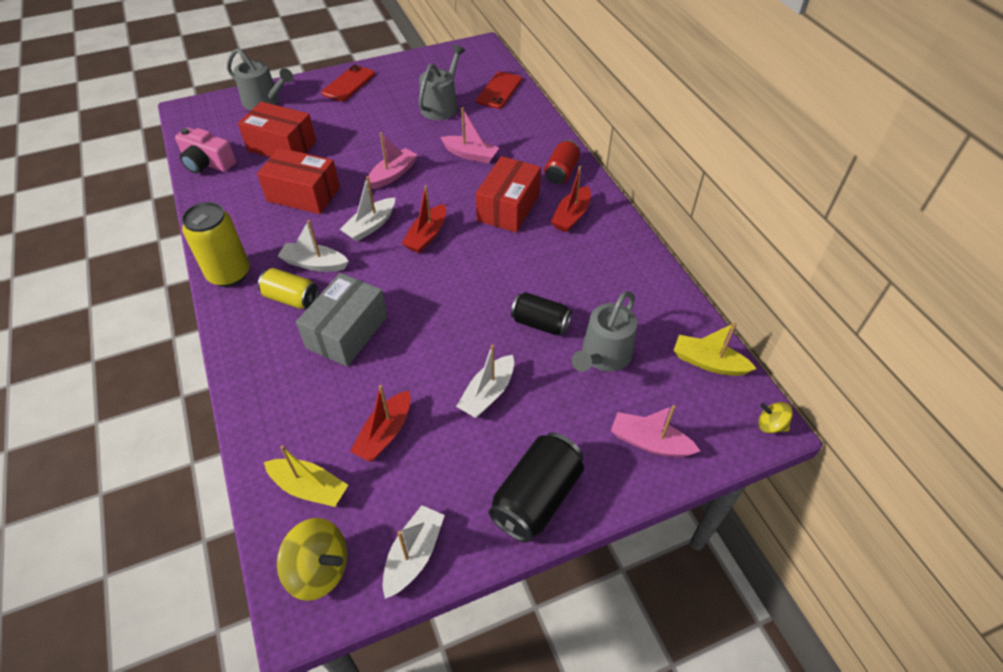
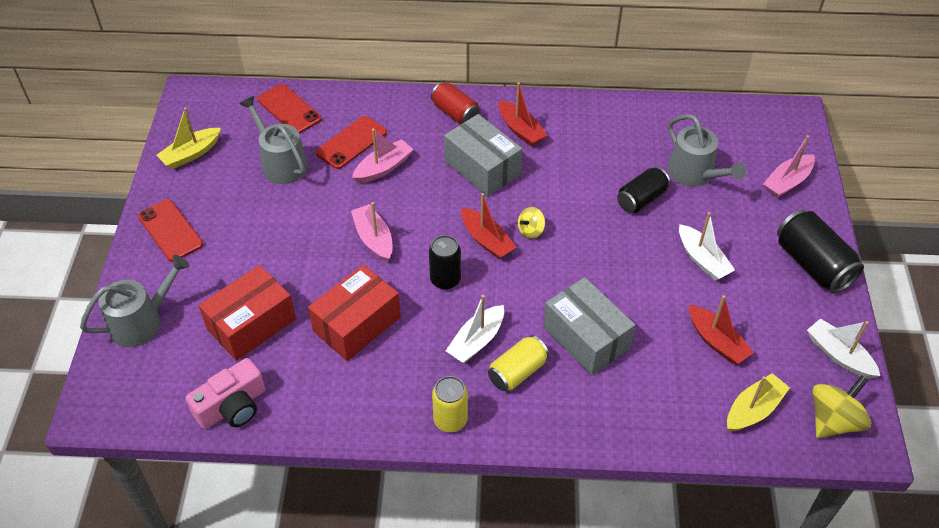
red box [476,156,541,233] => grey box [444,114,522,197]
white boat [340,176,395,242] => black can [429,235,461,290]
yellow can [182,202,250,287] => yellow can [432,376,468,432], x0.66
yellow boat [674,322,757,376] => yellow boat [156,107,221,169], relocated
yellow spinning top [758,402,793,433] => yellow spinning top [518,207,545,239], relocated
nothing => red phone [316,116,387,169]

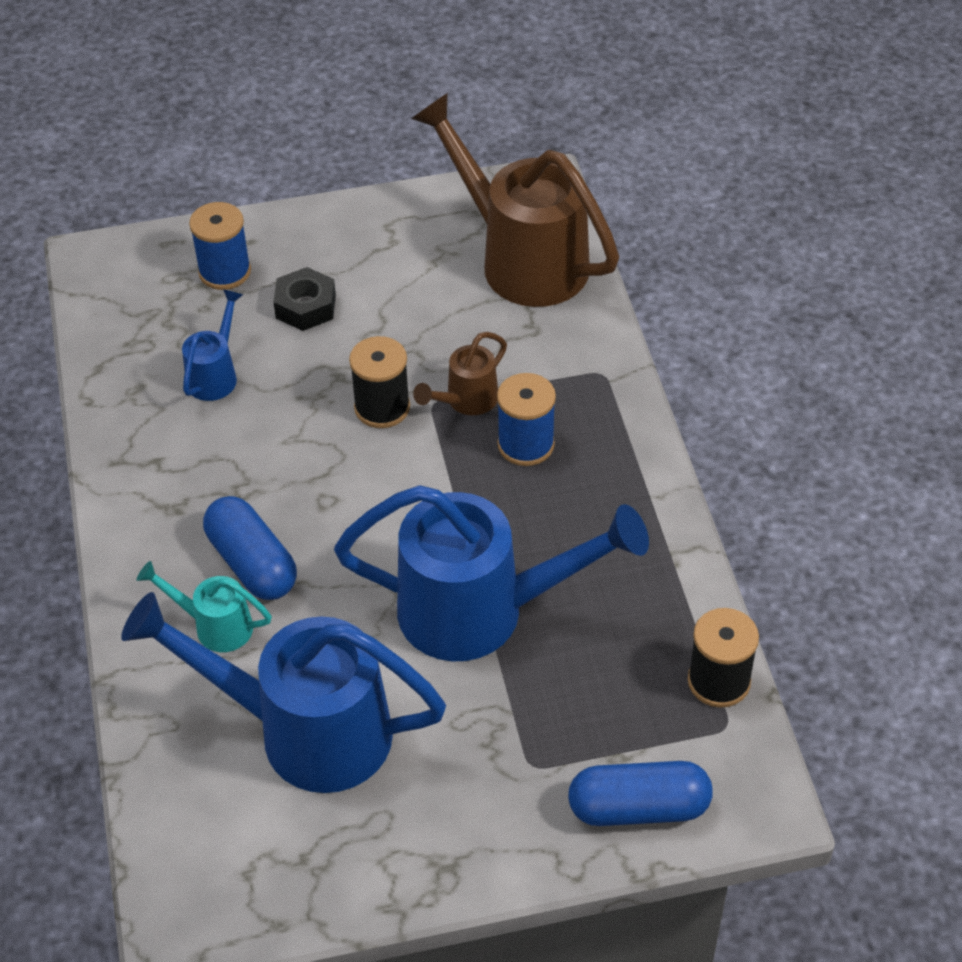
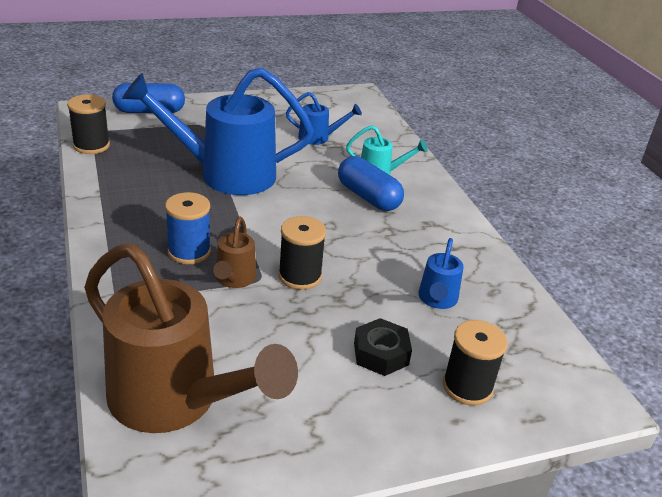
blue spool [189,202,251,290] => black spool [443,320,508,406]
brown watering can [413,332,507,415] => brown watering can [213,217,256,288], 150 degrees clockwise
blue watering can [121,592,446,793] => blue watering can [286,92,362,145], x0.46

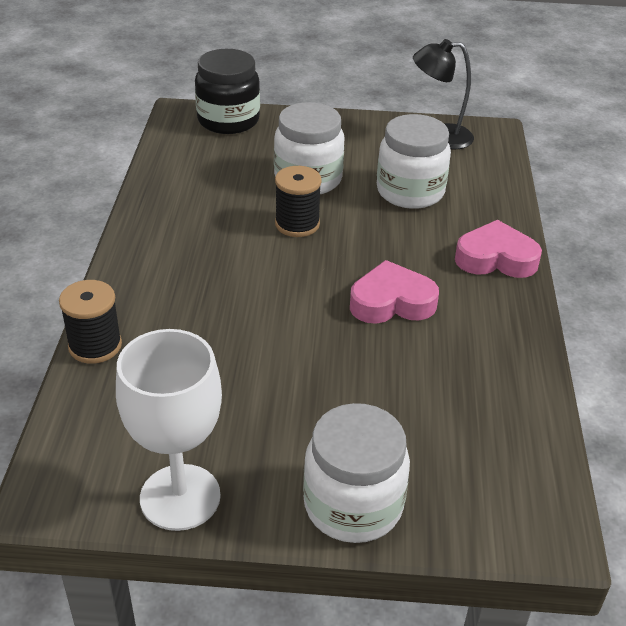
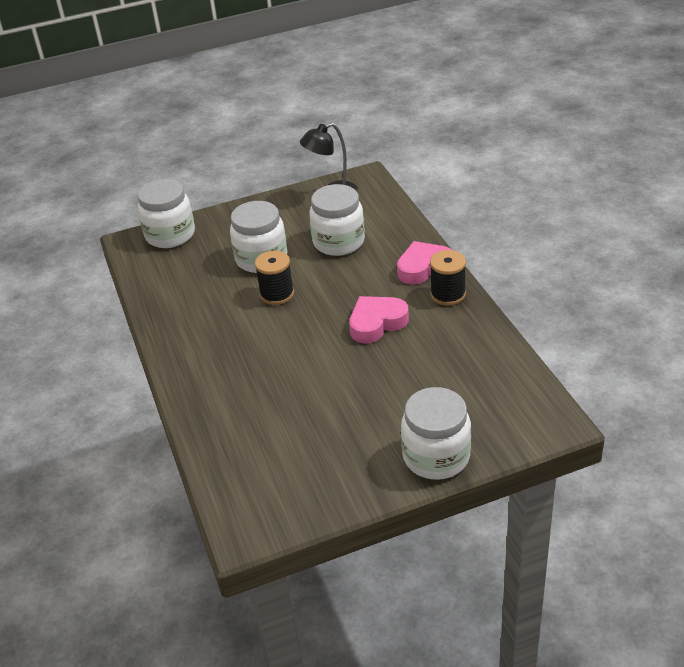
black jar [195,49,260,134] => white jar [138,179,195,248]
black spool [59,280,122,364] => black spool [430,250,466,306], relocated
white goblet [116,329,222,531] => nothing

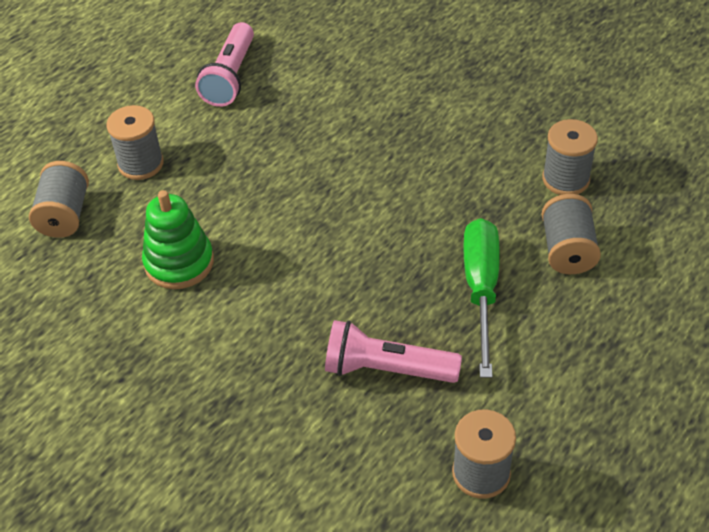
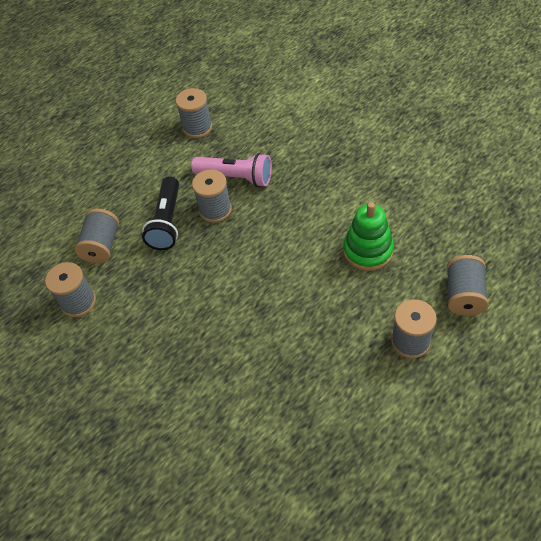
pink flashlight [195,22,254,107] => nothing
green screwdriver [463,218,500,378] => black flashlight [142,176,179,250]
nothing => grey spool [192,169,232,223]

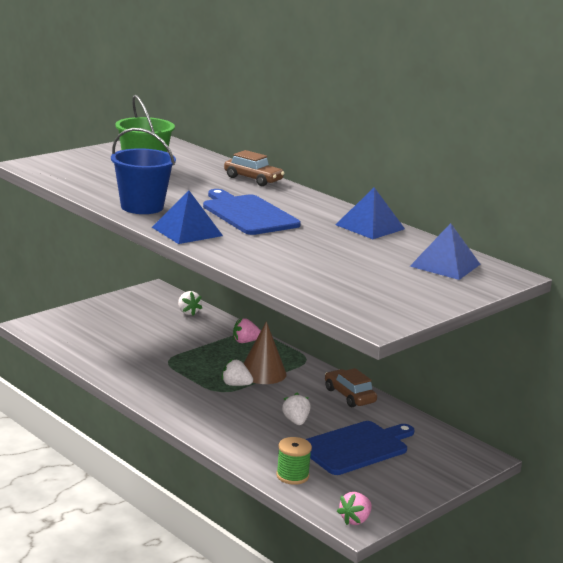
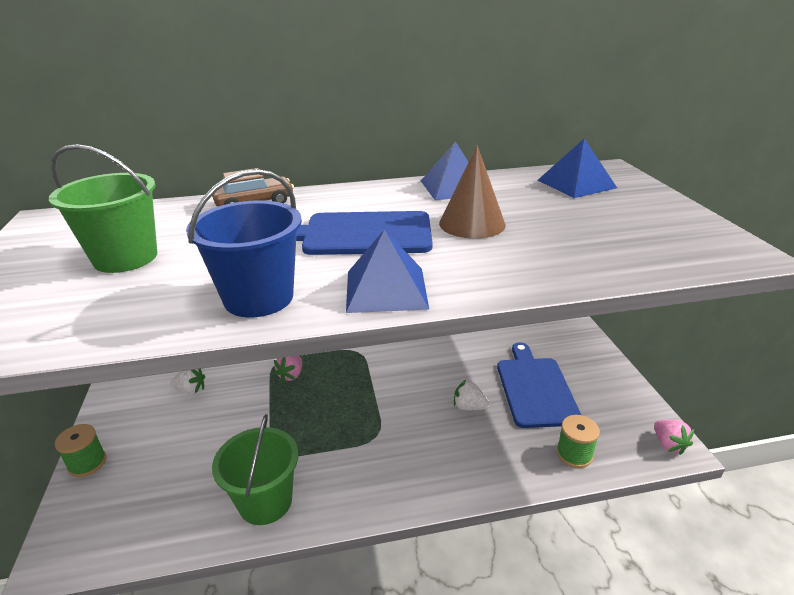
brown cone [243,322,287,384] => brown cone [439,145,506,239], relocated
white strawberry [221,359,253,386] => nothing
brown car [325,368,377,407] => nothing
nothing => green bucket [212,414,298,525]
nothing => green spool [55,424,106,477]

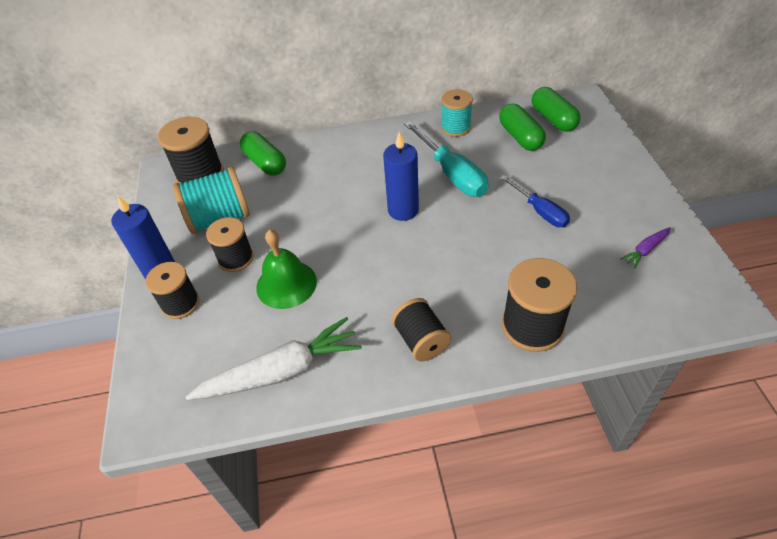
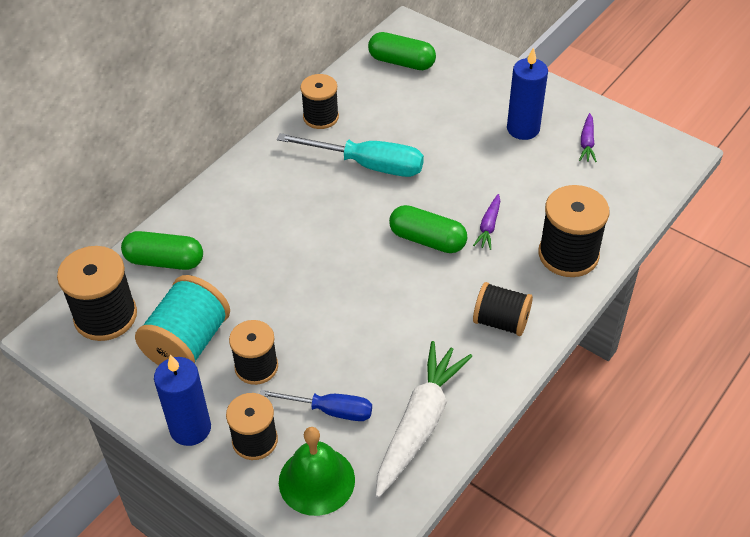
turquoise spool [441,89,473,137] => black spool [300,74,339,129]
green capsule [499,104,546,151] => green capsule [389,205,467,253], relocated
blue candle [383,132,419,221] => blue candle [507,47,548,140], relocated
blue screwdriver [500,175,570,227] => blue screwdriver [260,390,372,421], relocated
green bell [256,230,317,309] => green bell [279,427,355,516], relocated
nothing => purple carrot [473,194,500,250]

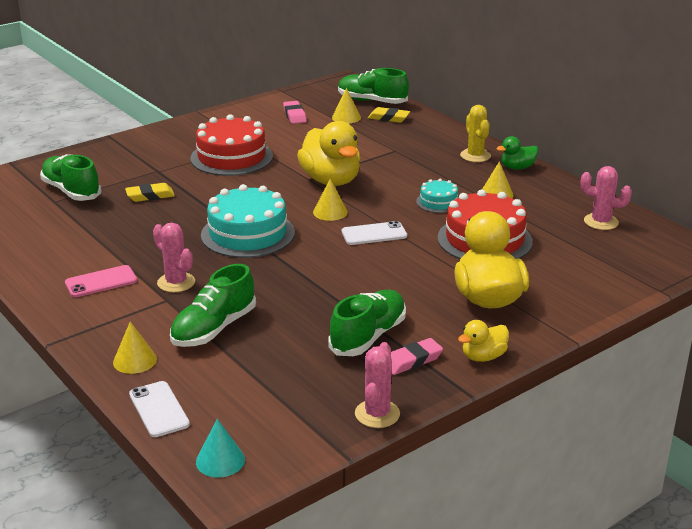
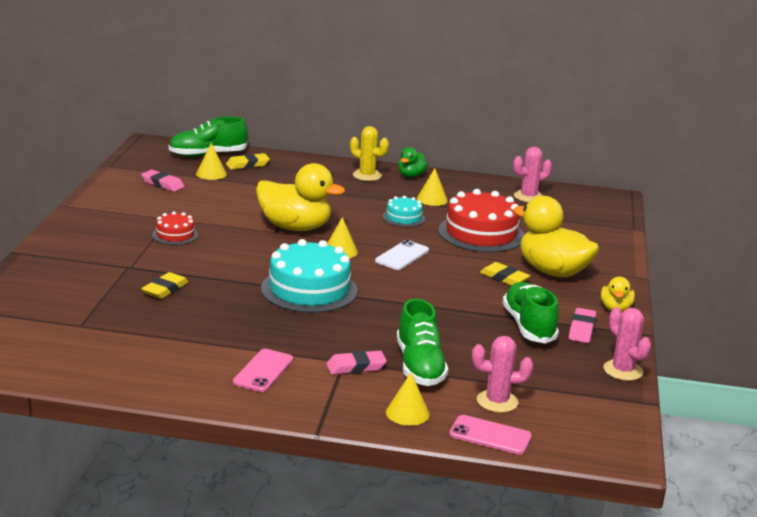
red cake [190,114,273,176] => red cake [152,211,198,245], x0.51
green shoe [40,154,101,201] => nothing
pink cactus [153,223,195,292] => pink cactus [472,336,533,413], relocated
white phone [129,381,190,437] => pink phone [449,415,532,455]
turquoise cone [196,419,245,478] => nothing
nothing => yellow eraser [480,262,530,286]
nothing => pink eraser [326,351,387,375]

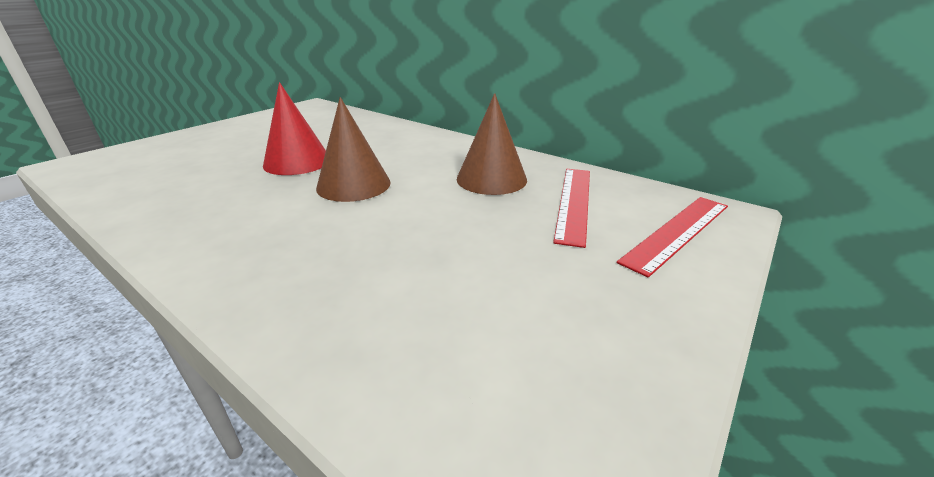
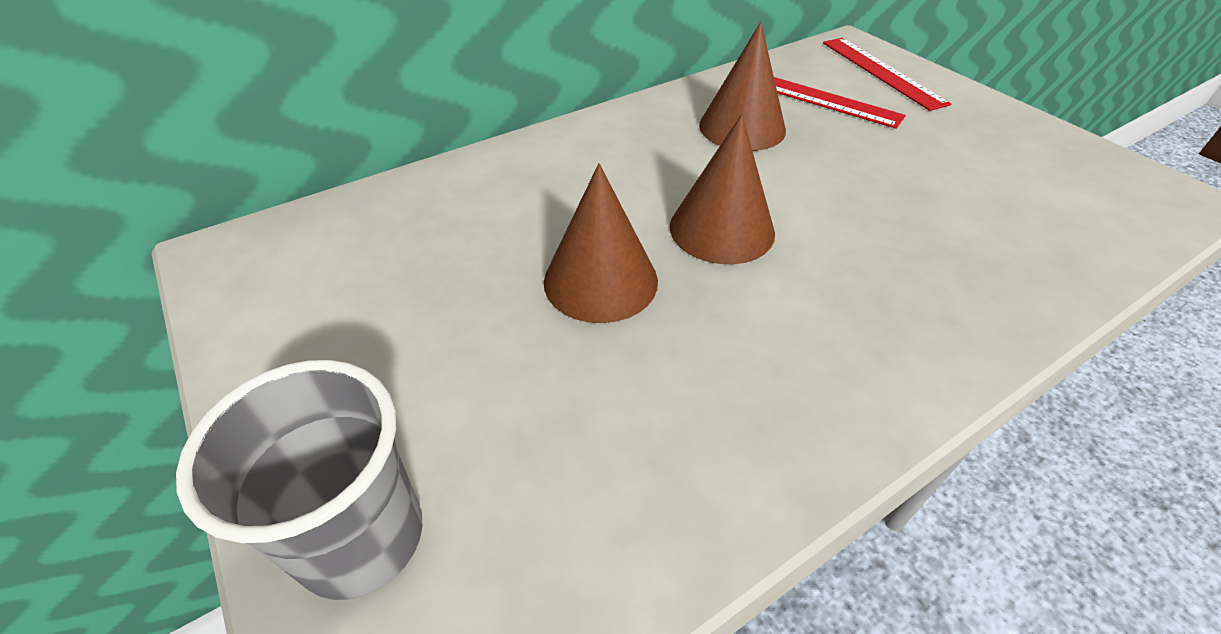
red cone [263,82,326,175] => brown cone [544,163,658,323]
nothing => grey cup [176,360,423,600]

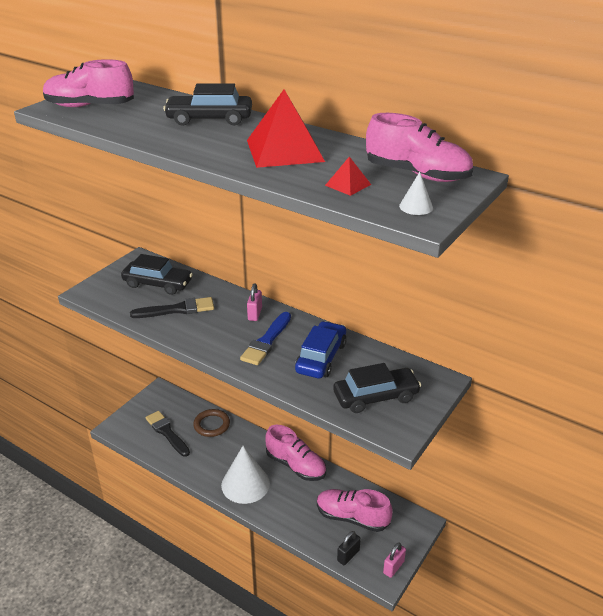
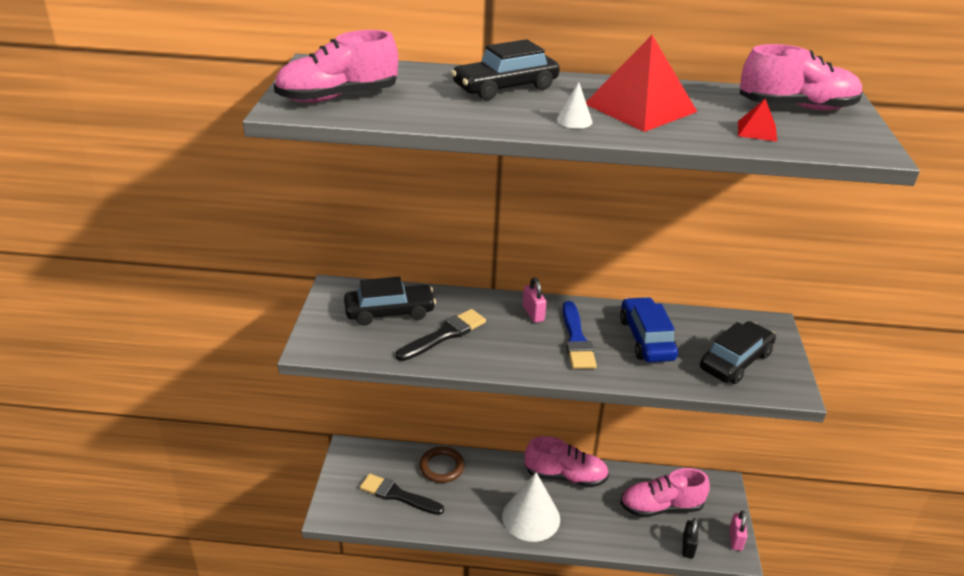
white cone [399,172,433,215] => white cone [557,82,592,129], relocated

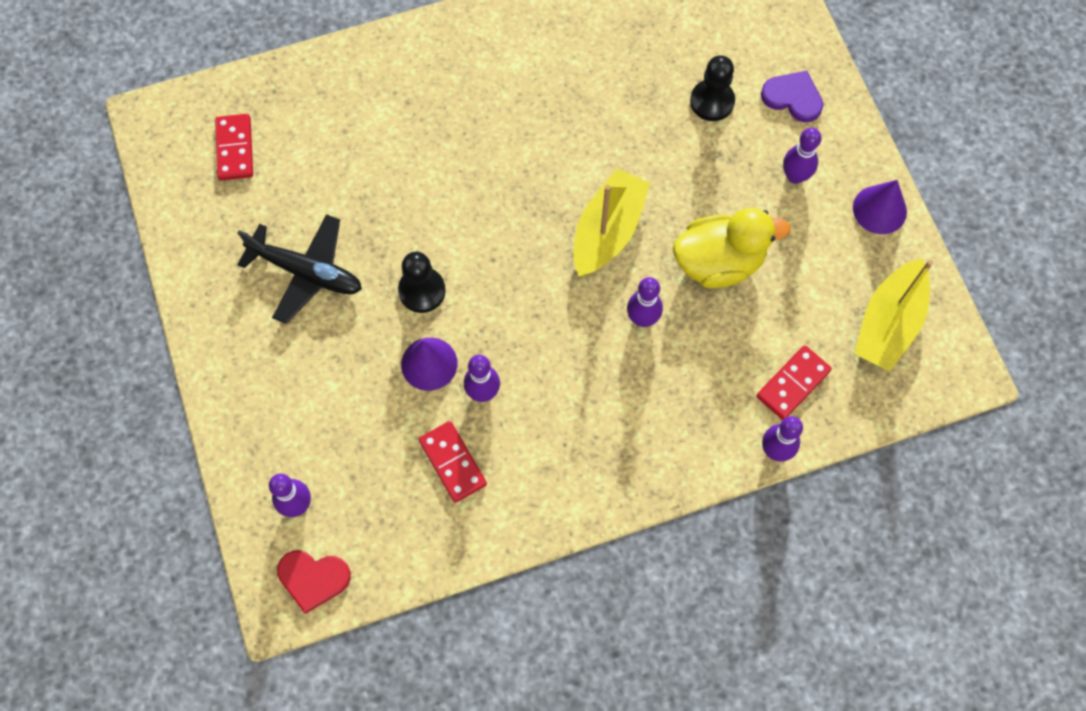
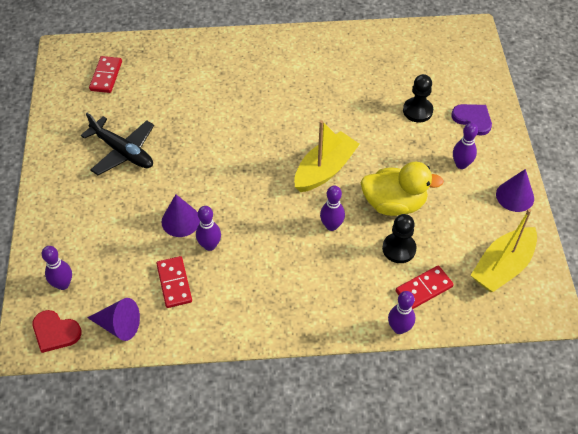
black pawn [398,252,446,313] => black pawn [382,214,417,263], relocated
nothing => purple cone [87,298,140,341]

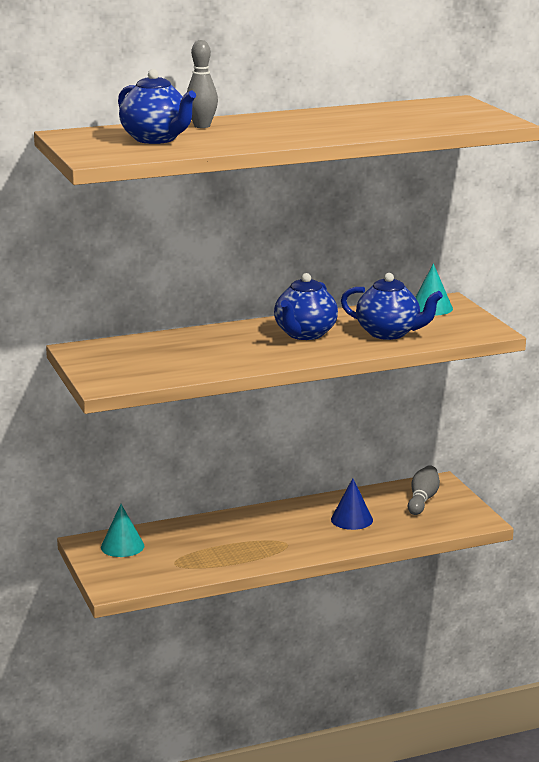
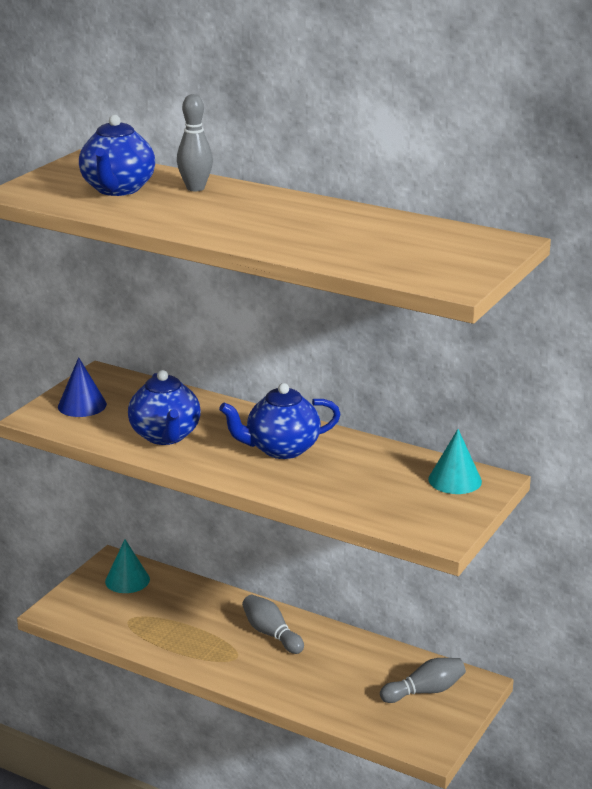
blue teapot [341,273,443,340] => blue teapot [128,370,201,445], relocated
blue cone [331,478,373,530] => blue cone [58,357,107,417], relocated
nothing => grey bowling pin [242,595,304,654]

